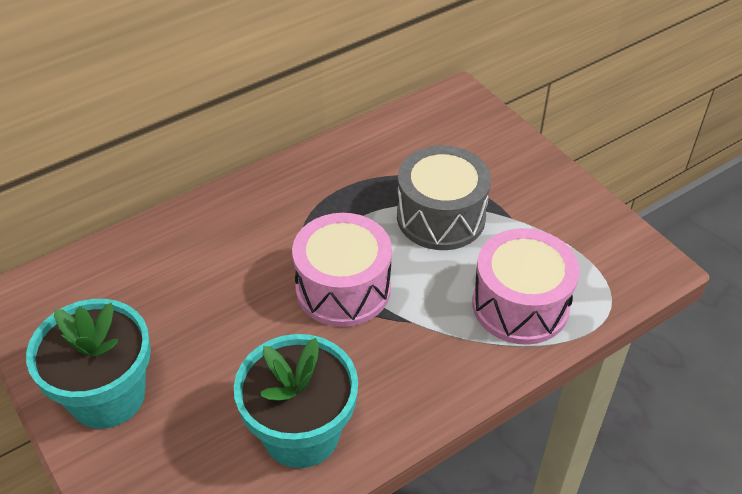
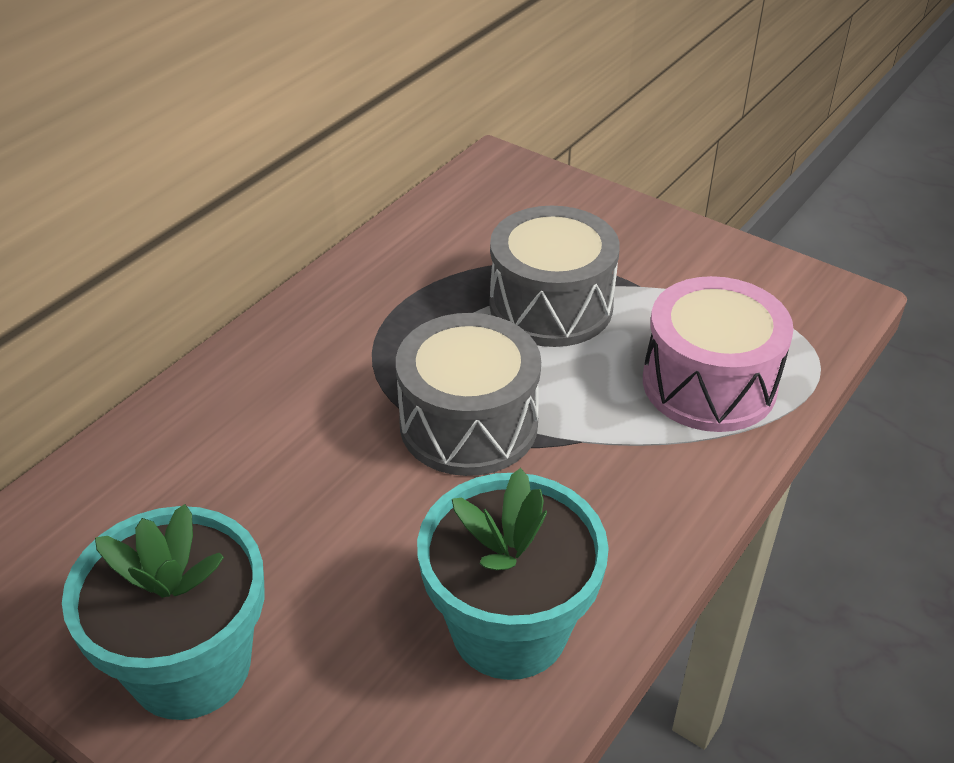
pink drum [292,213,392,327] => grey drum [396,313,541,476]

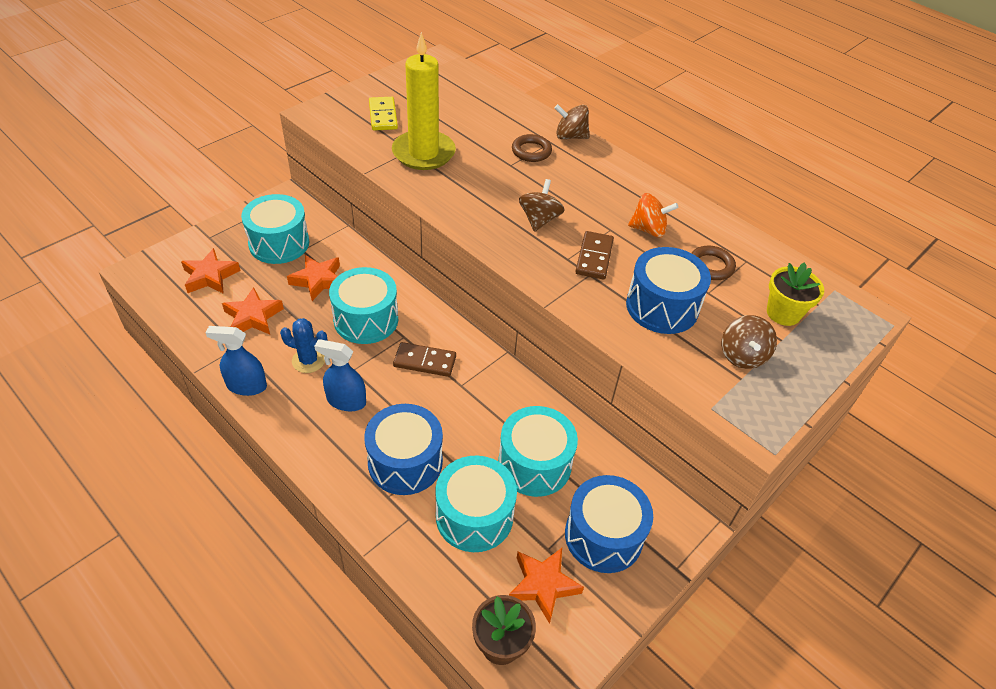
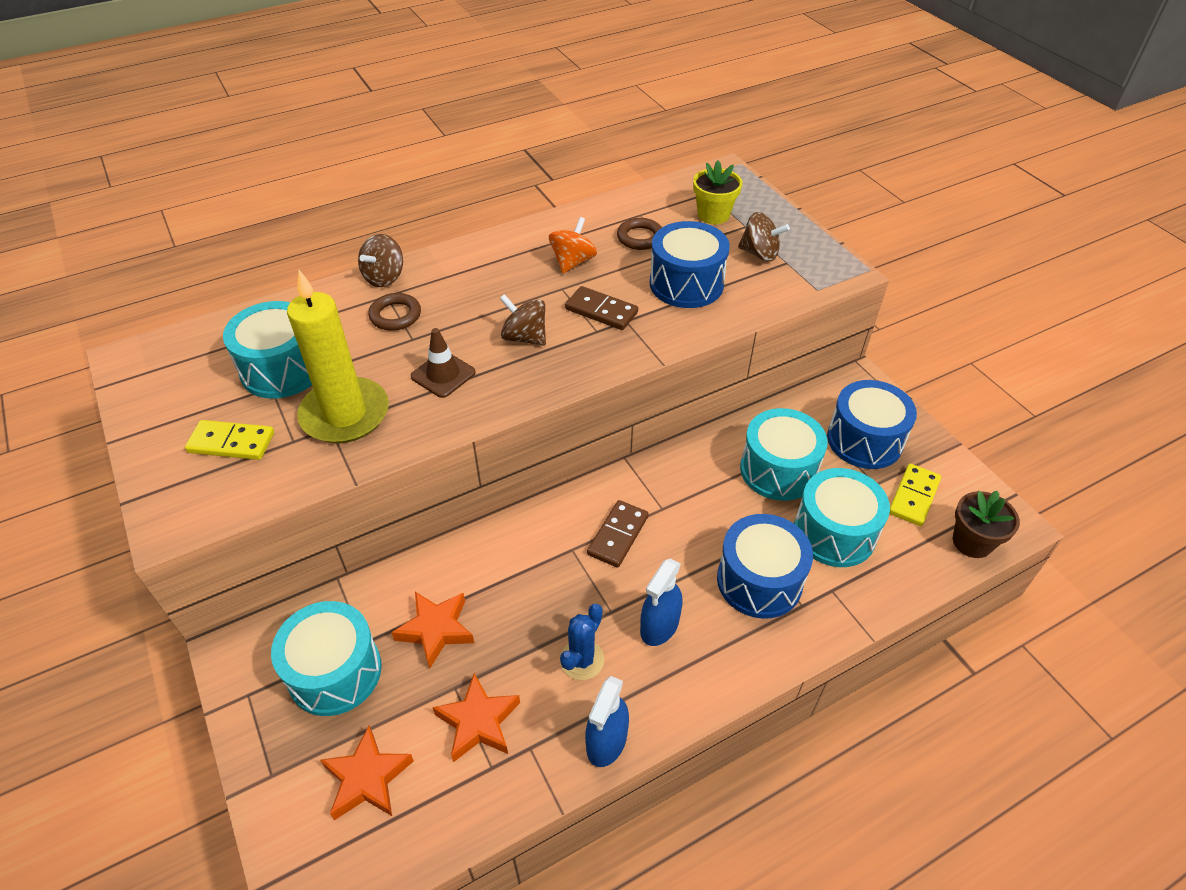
turquoise drum [329,267,398,344] => turquoise drum [223,301,312,399], relocated
orange star [509,548,584,624] => yellow domino [889,464,941,526]
nothing => brown traffic cone [411,328,476,398]

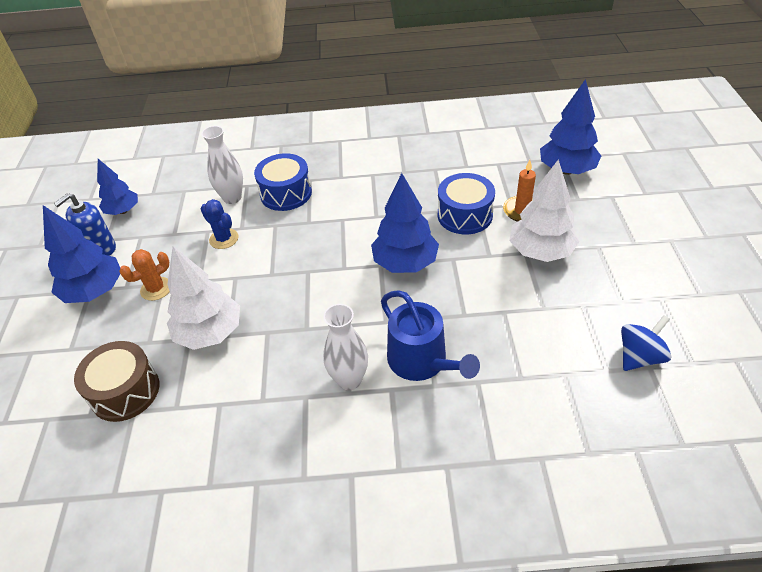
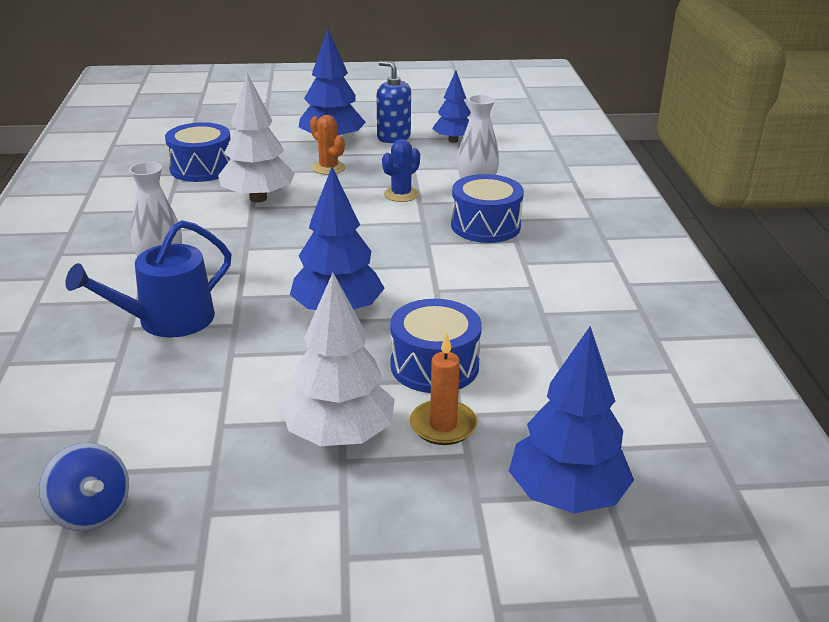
brown drum [74,341,159,422] => blue drum [165,122,231,182]

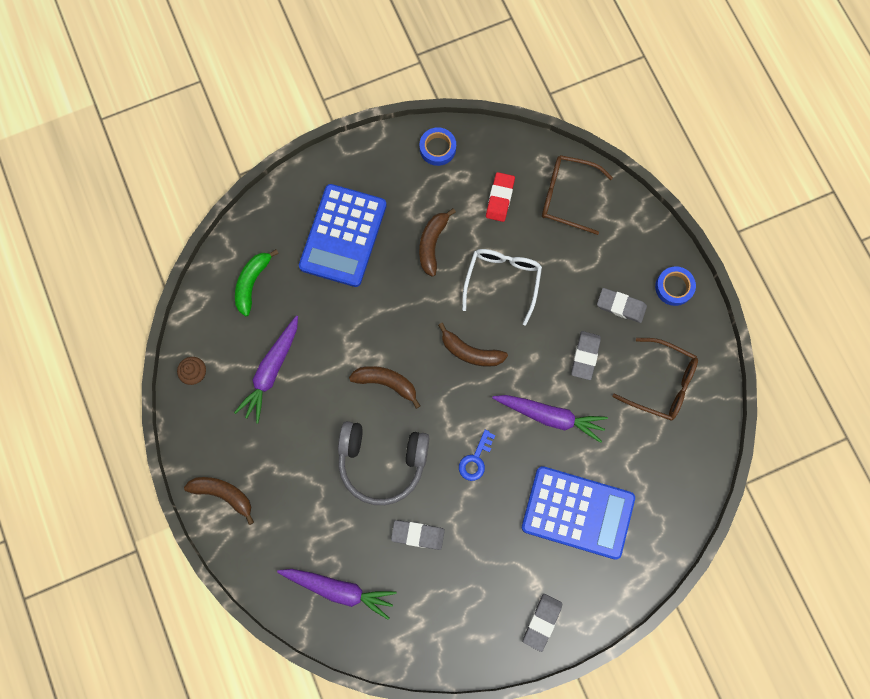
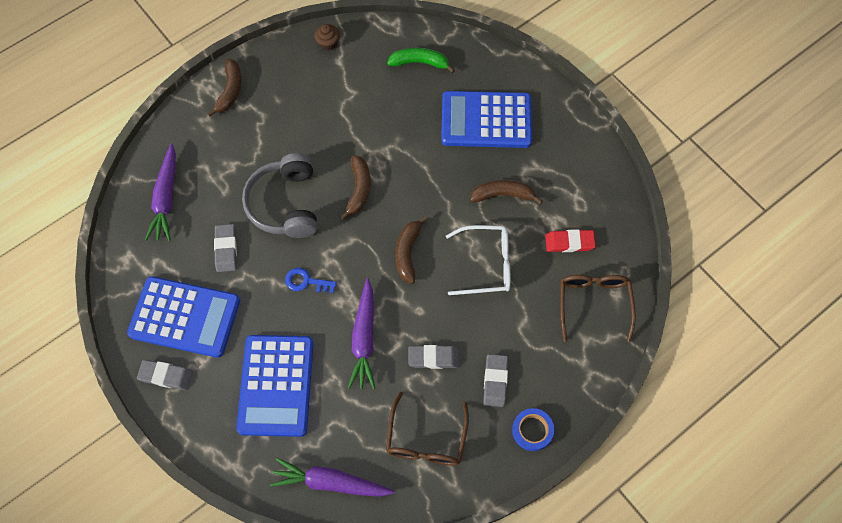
blue tape [420,127,456,166] => nothing
purple carrot [234,316,298,423] => purple carrot [270,458,395,497], relocated
nothing => blue calculator [127,276,240,358]

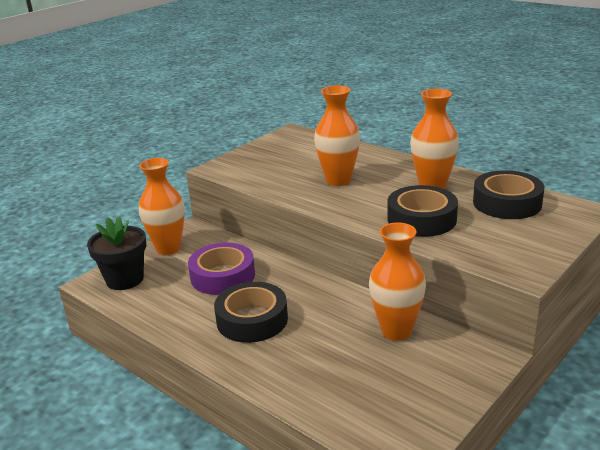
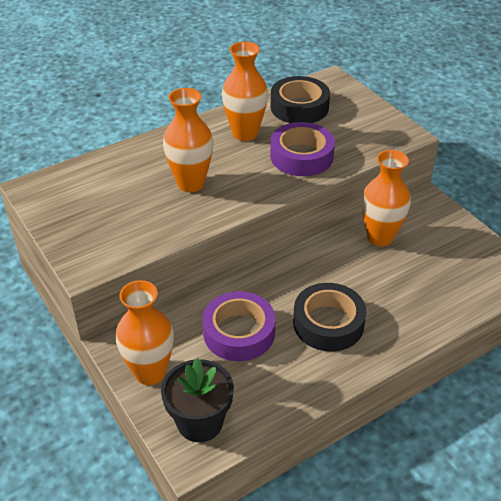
black tape [387,185,458,237] => purple tape [270,122,335,176]

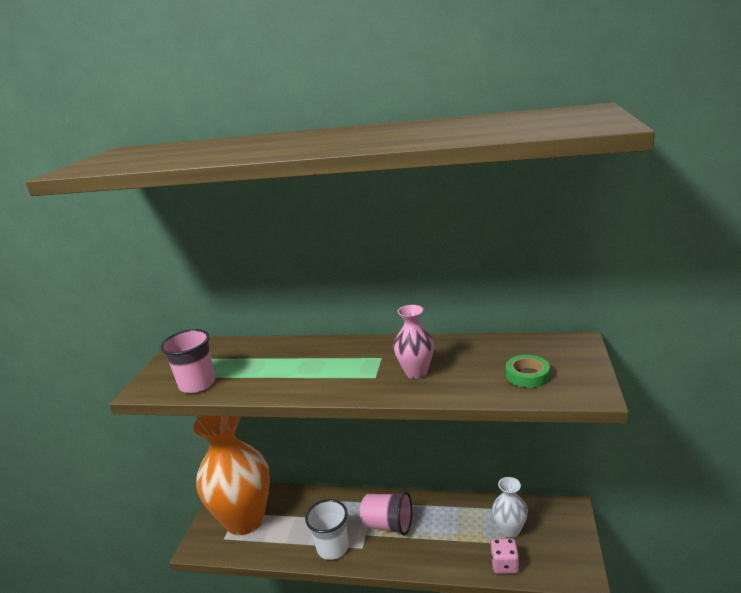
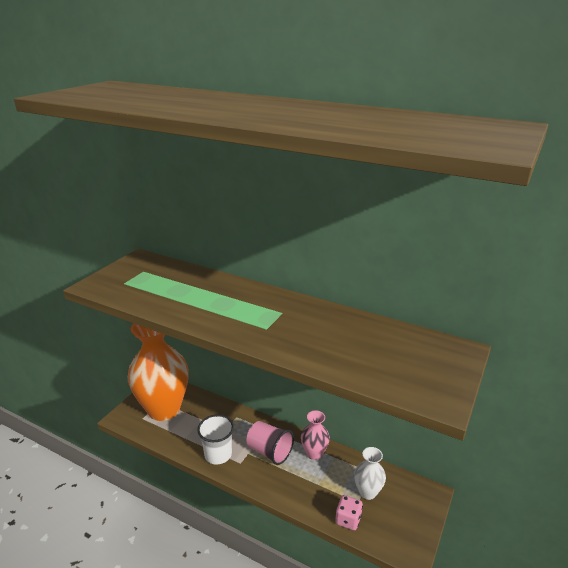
pink vase [394,305,434,379] => pink vase [301,410,330,460], relocated
pink cup [160,329,215,393] => nothing
green tape [506,355,550,388] => nothing

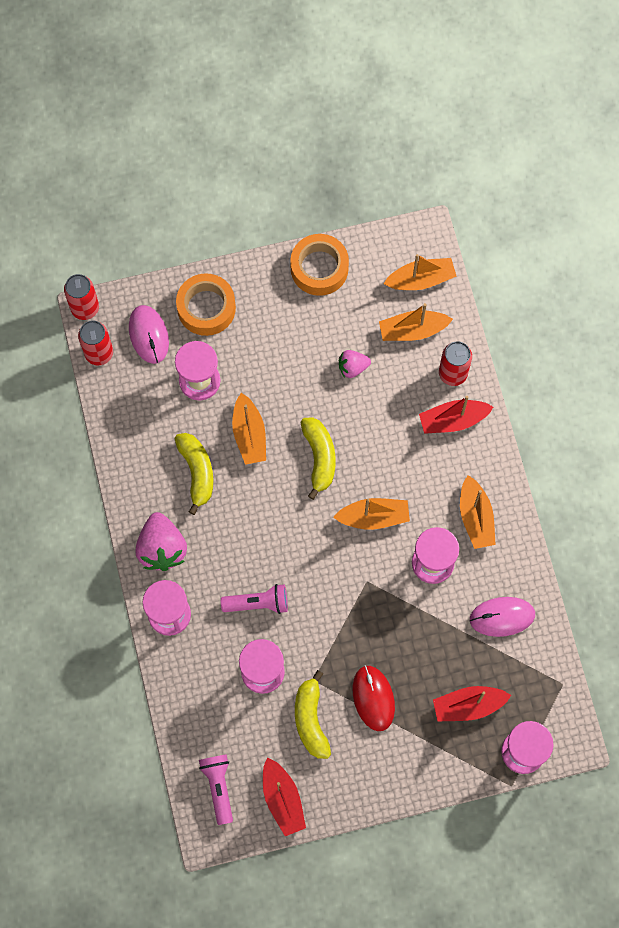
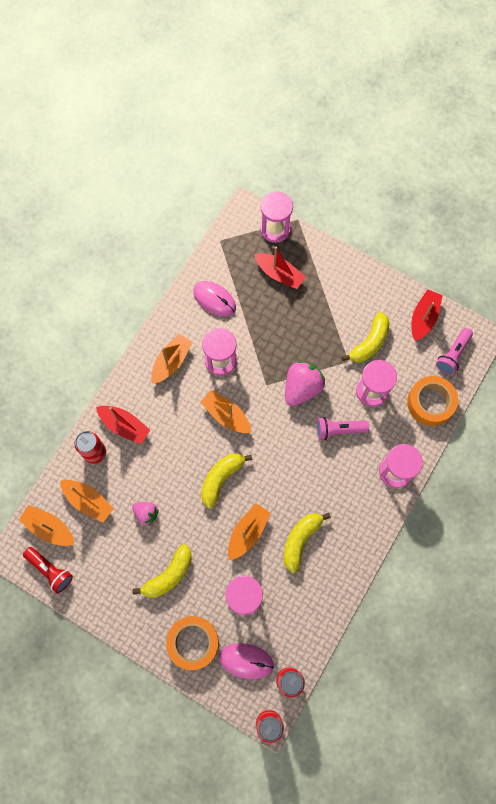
orange tape [290,234,349,296] => orange tape [407,376,458,426], relocated
pink mouse [129,305,169,364] => pink mouse [219,643,274,679], 75 degrees clockwise
pink strawberry [135,512,187,571] => pink strawberry [285,361,325,406], relocated
pink flashlight [221,584,288,614] => pink flashlight [316,417,369,440], 45 degrees counterclockwise
red mouse [353,665,395,731] => nothing
nothing => yellow banana [133,544,192,598]
nothing => red flashlight [23,547,73,593]

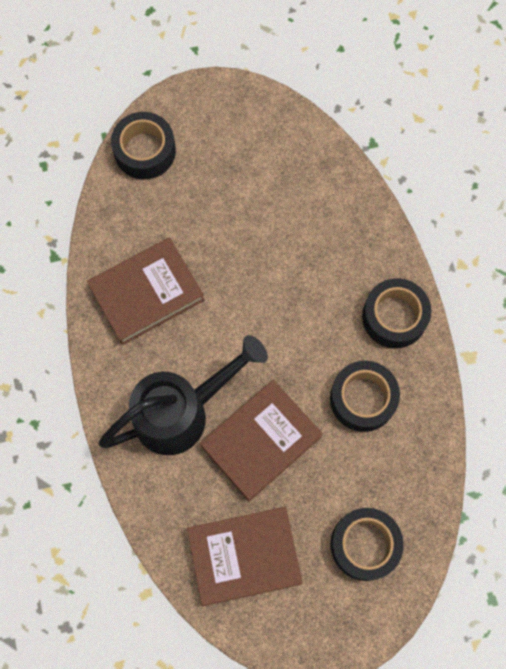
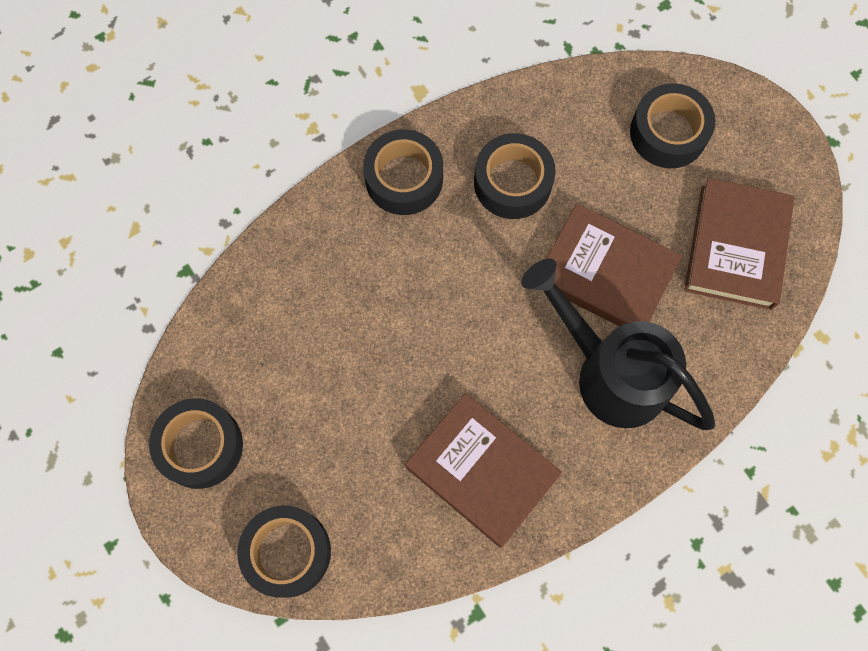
brown book [187,507,303,606] => brown book [684,178,794,310], 45 degrees clockwise
nothing => black tape [149,398,243,489]

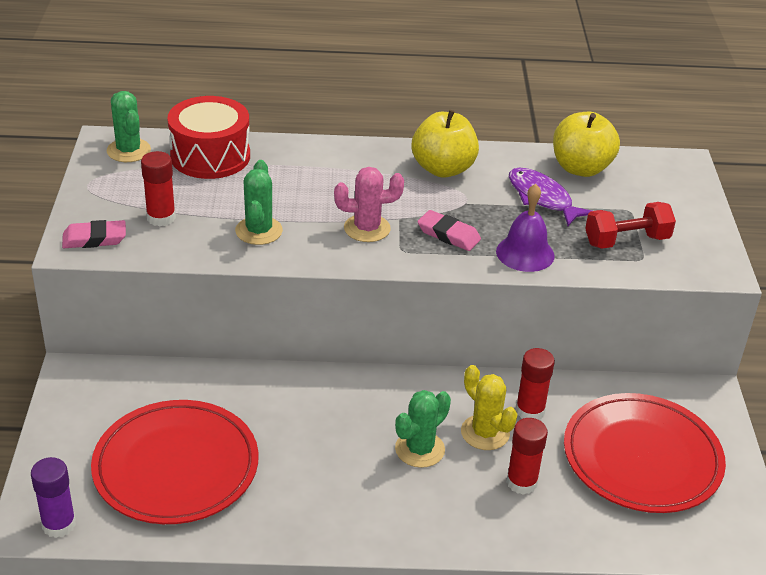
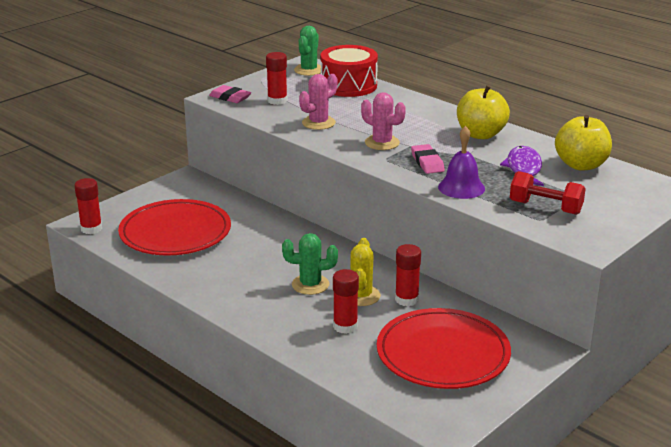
green cactus [235,160,283,245] => pink cactus [299,74,338,130]
purple glue stick [31,457,76,538] => red glue stick [74,178,102,234]

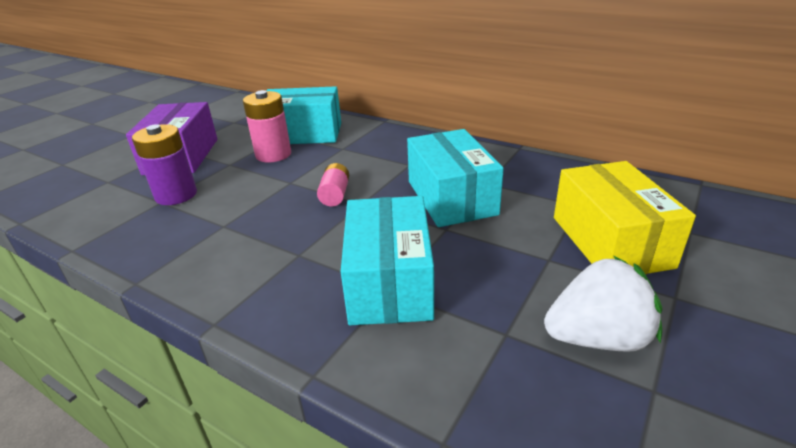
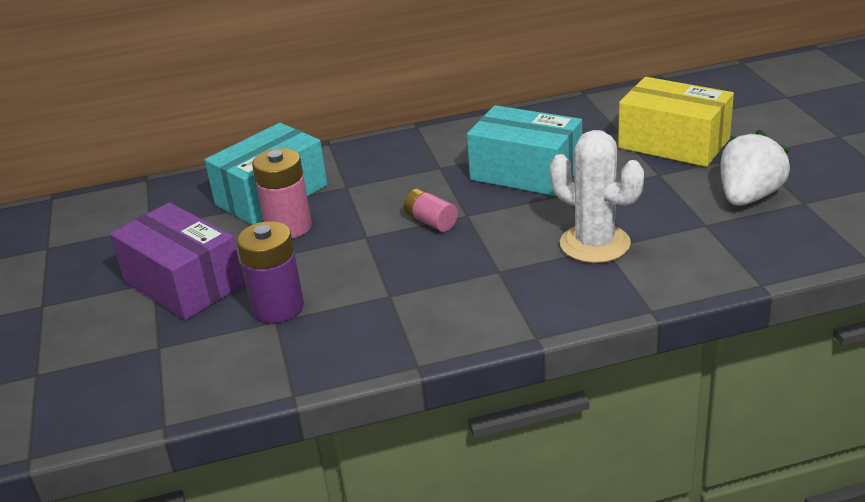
turquoise box [341,196,434,325] => white cactus [550,130,644,263]

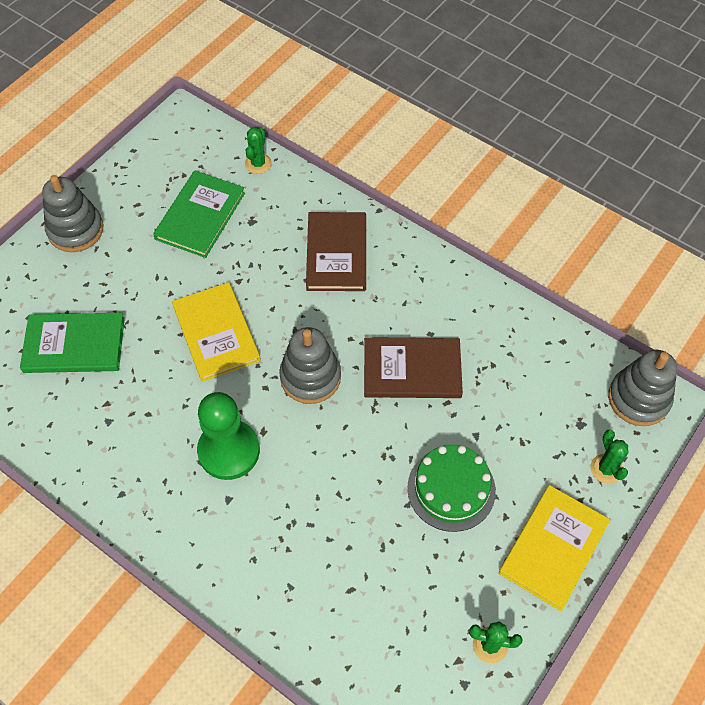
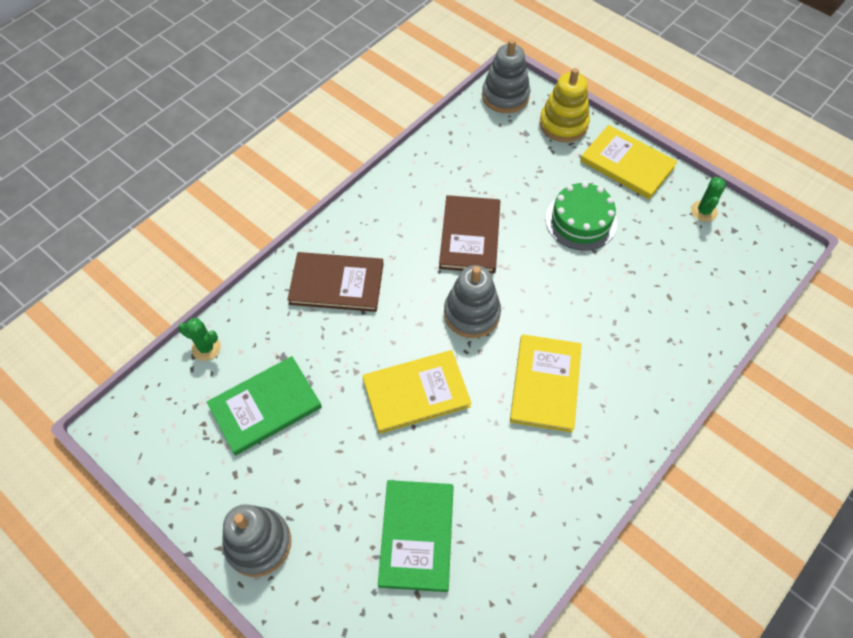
green book [153,170,245,258] => green book [207,356,322,456], 60 degrees counterclockwise
green pawn [197,392,260,480] => yellow book [510,334,582,433]
green cactus [591,429,628,484] => yellow stacking toy [539,68,590,142]

